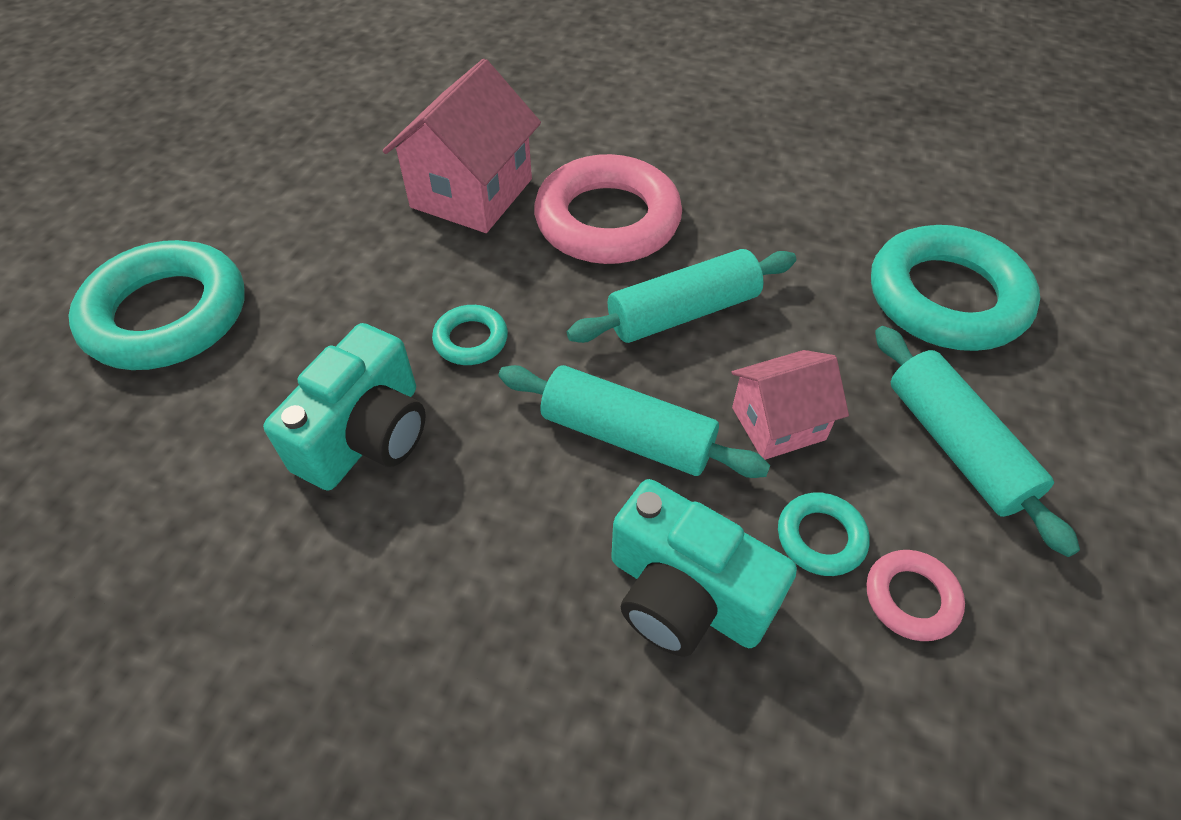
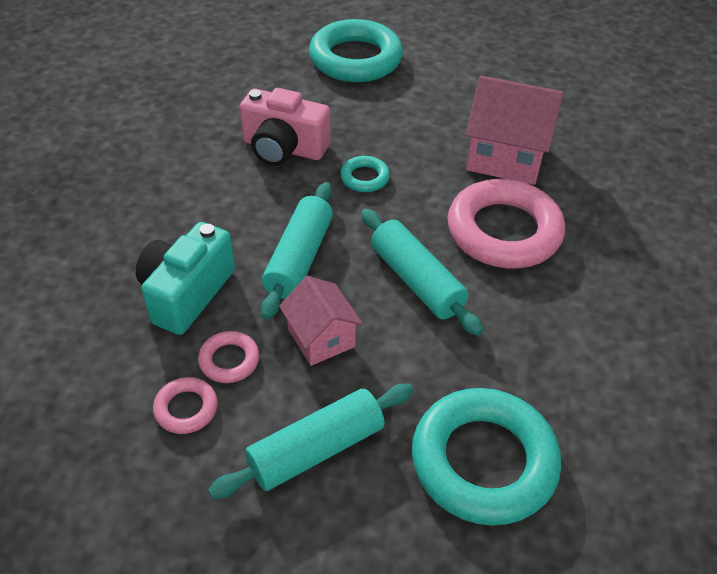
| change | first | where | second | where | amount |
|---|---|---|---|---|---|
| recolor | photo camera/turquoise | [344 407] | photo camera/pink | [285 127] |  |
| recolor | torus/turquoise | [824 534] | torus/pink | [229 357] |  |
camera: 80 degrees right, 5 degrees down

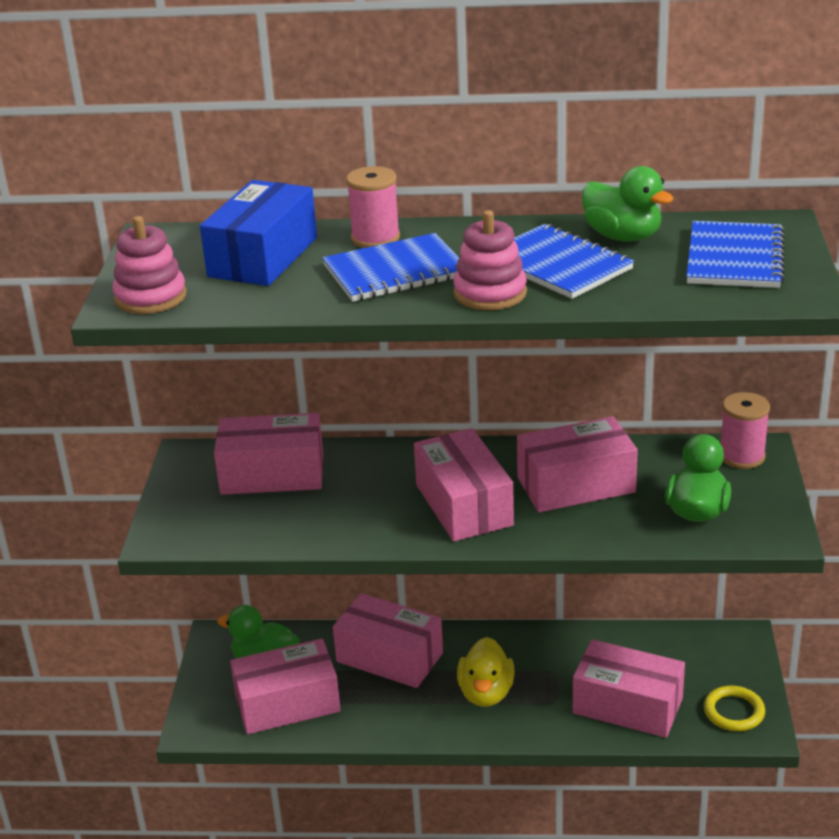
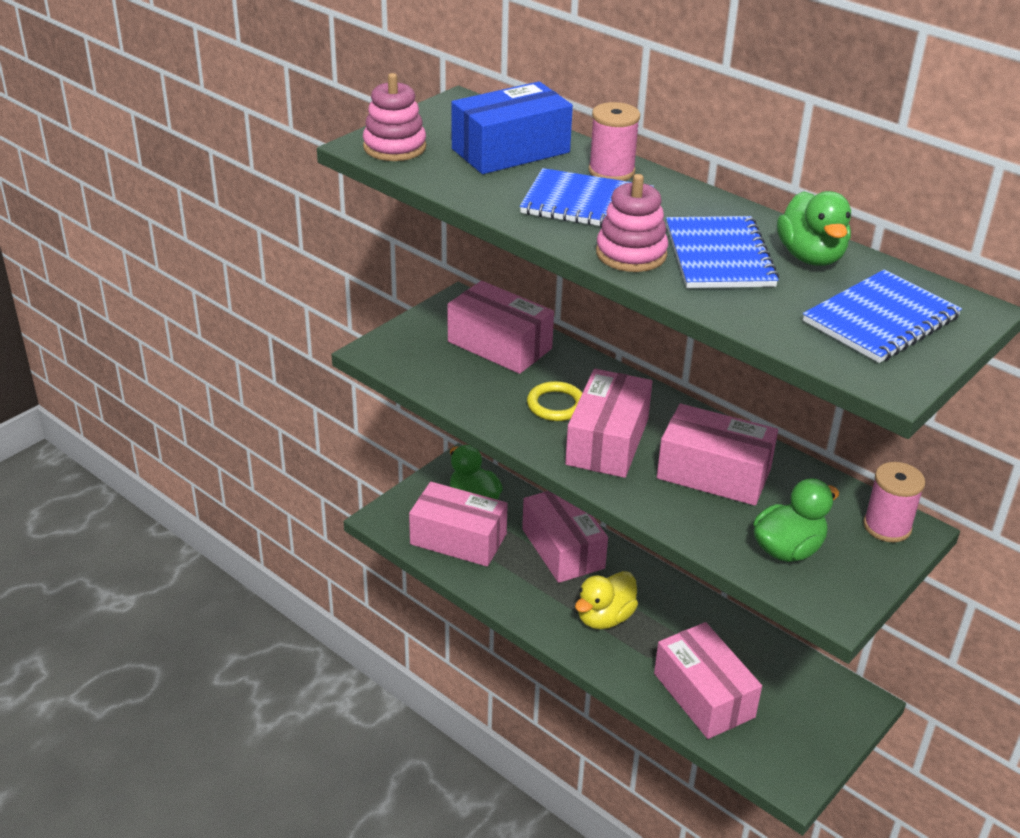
| change | first | where | second | where | amount |
|---|---|---|---|---|---|
| move | torus/yellow | [734 708] |  | [555 401] |  |
camera: 35 degrees right, 5 degrees up

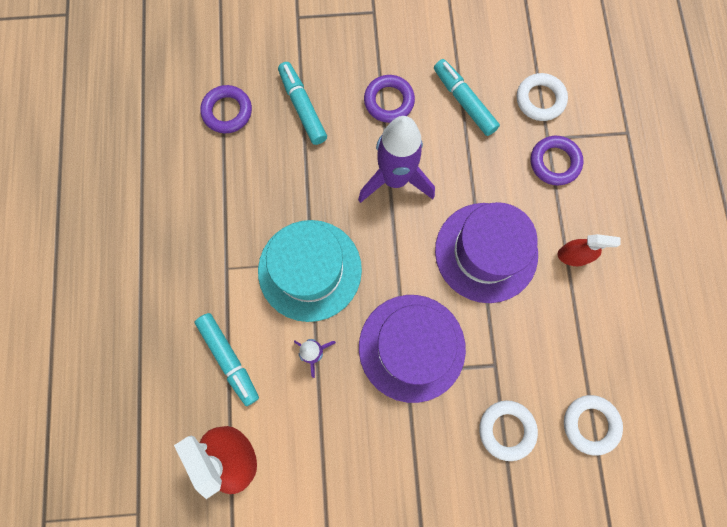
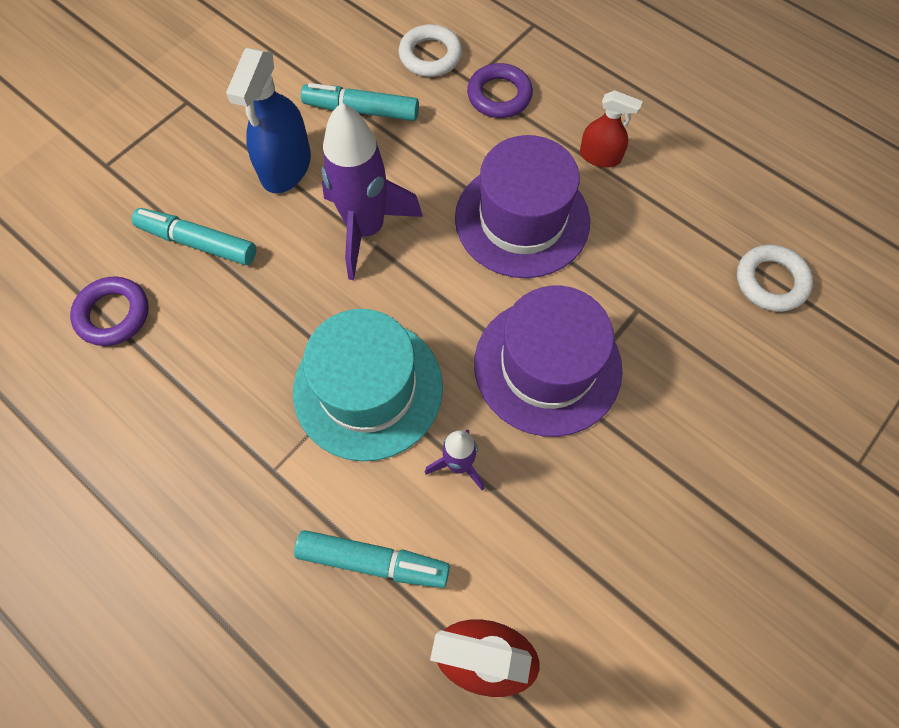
| change | first | where | second | where | amount |
|---|---|---|---|---|---|
| replace | torus/violet | [389 99] | sprayer/blue | [268 121] |  |
| rotate | sprayer/crimson | [589 250] |  | [611 129] | 60 degrees clockwise |
| delete | torus/snow-white | [508 431] |  |  |  |
camera: 45 degrees left, 10 degrees down

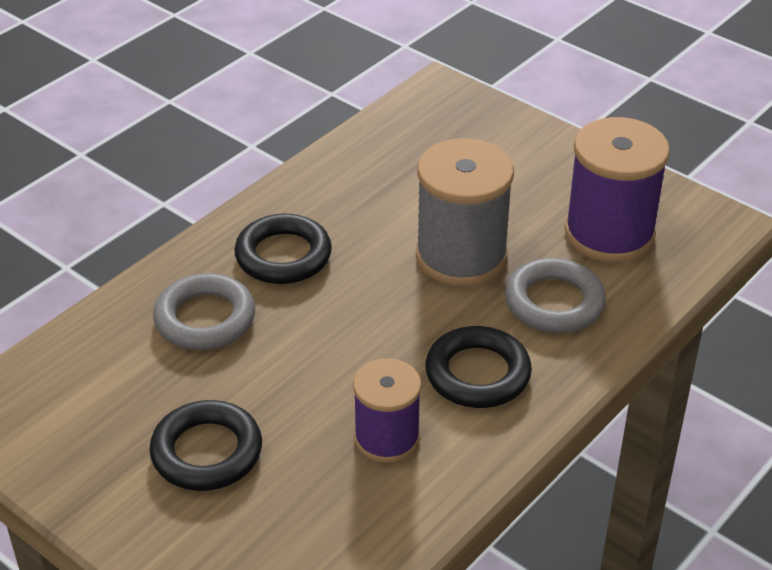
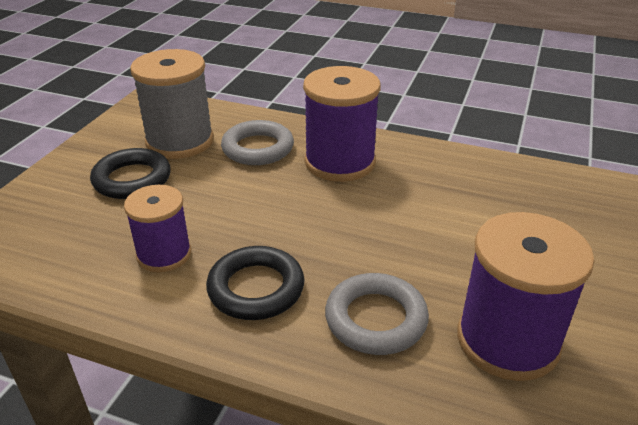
| change | first | where | second | where | amount |
|---|---|---|---|---|---|
| move | bobbin/grey | [465 212] |  | [172 104] |  |
| replace | torus/black | [283 249] | bobbin/violet | [342 124] |  |
camera: 70 degrees right, 5 degrees down

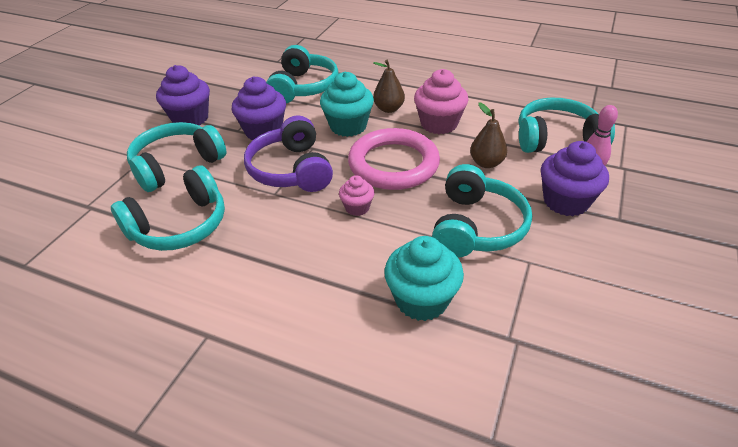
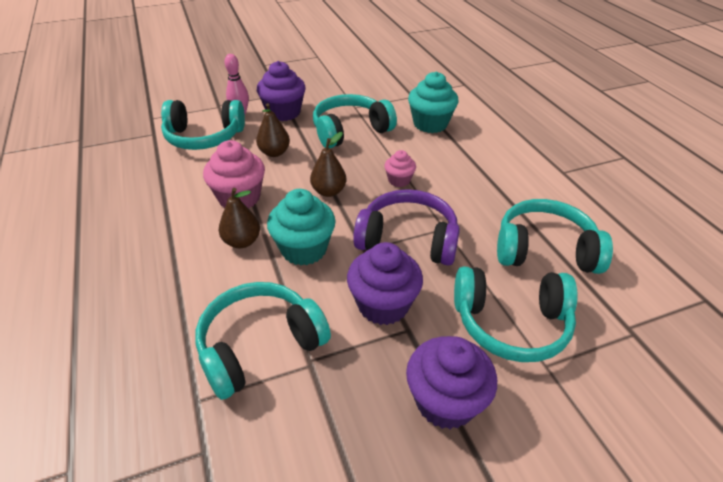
| change | first | where | second | where | amount |
|---|---|---|---|---|---|
| rotate | over-ear headphones/turquoise | [567 125] |  | [203 125] | 45 degrees counterclockwise |
| rotate | over-ear headphones/violet | [288 153] |  | [406 227] | 105 degrees counterclockwise |
| replace | torus/pink | [394 159] | pear/brown | [328 164] |  |
camera: 135 degrees left, 0 degrees up

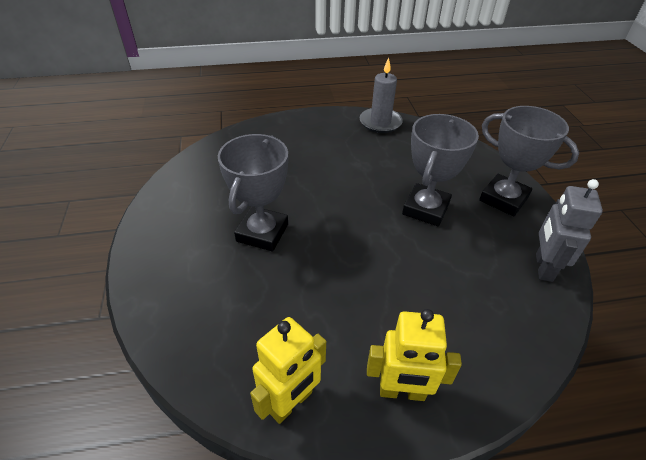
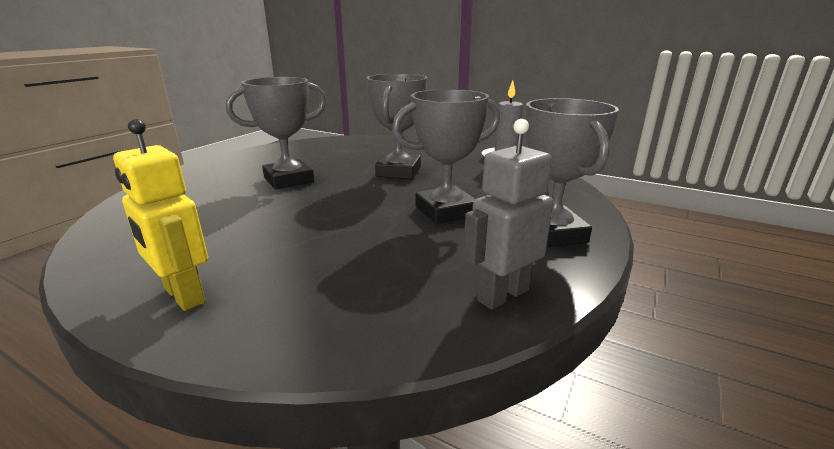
| change | first | where | second | where | amount |
|---|---|---|---|---|---|
| delete | robot figure/yellow | [288 370] |  |  |  |
| insert |  |  | award cup/grey | [397 126] |  |
camera: 40 degrees right, 20 degrees down

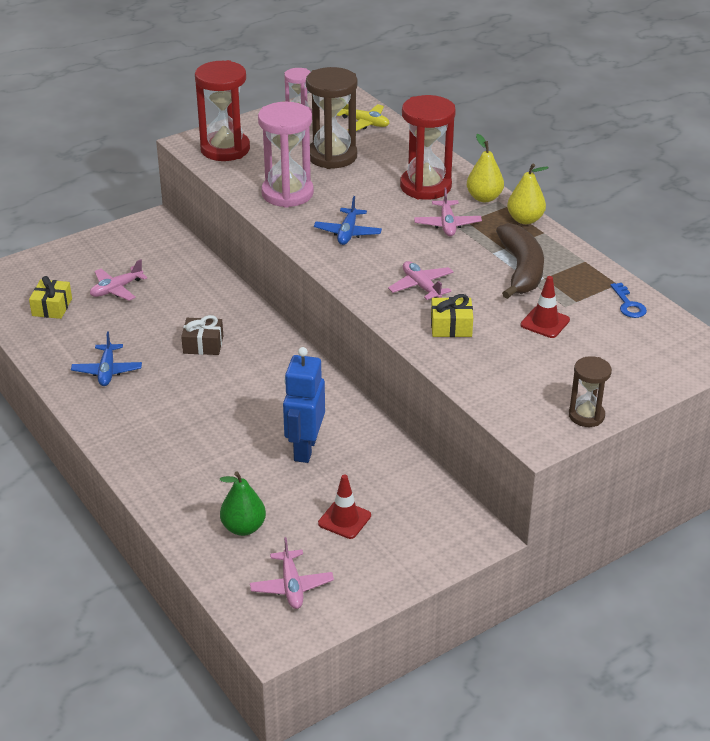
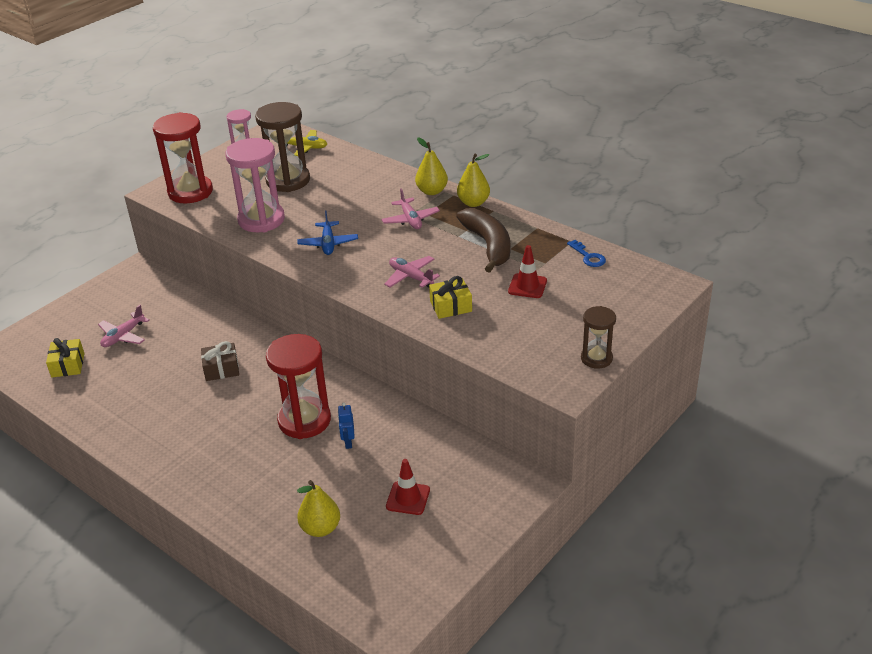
| change | first | where | second | where | amount |
|---|---|---|---|---|---|
| move | sand timer/crimson | [428 147] |  | [298 386] |  |
| delete | aeroplane/blue | [106 358] |  |  |  |
| resize | robot figure/blue | [304 405] |  | [346 425] | x0.46 |
| recolor | pear/leaf-green | [243 503] | pear/yellow | [318 508] |  |
| delete | aeroplane/pink | [292 573] |  |  |  |
camera: 15 degrees left, 0 degrees up

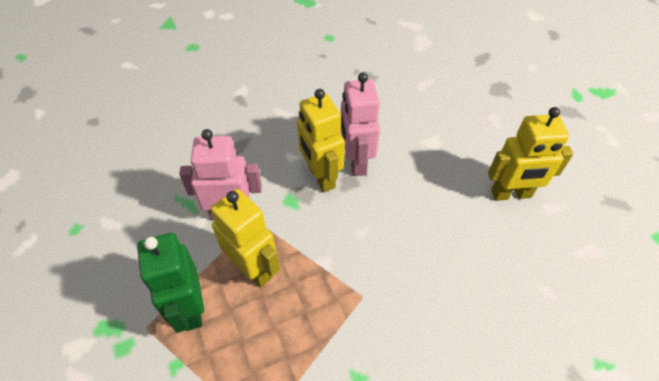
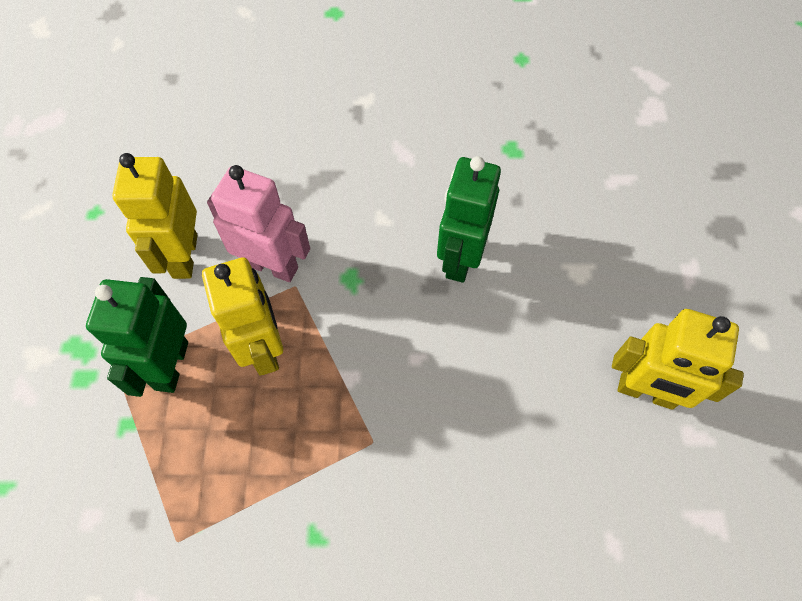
| change | first | where | second | where | amount |
|---|---|---|---|---|---|
| recolor | robot figure/pink | [360 124] | robot figure/leaf-green | [469 219] |  |
| move | robot figure/yellow | [321 140] |  | [154 216] |  |
camera: 25 degrees right, 10 degrees up

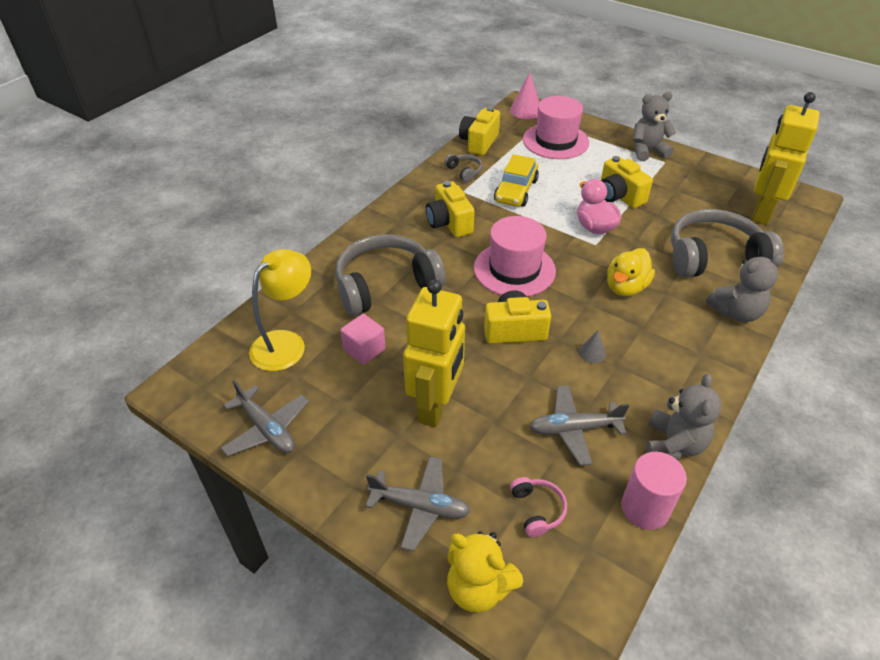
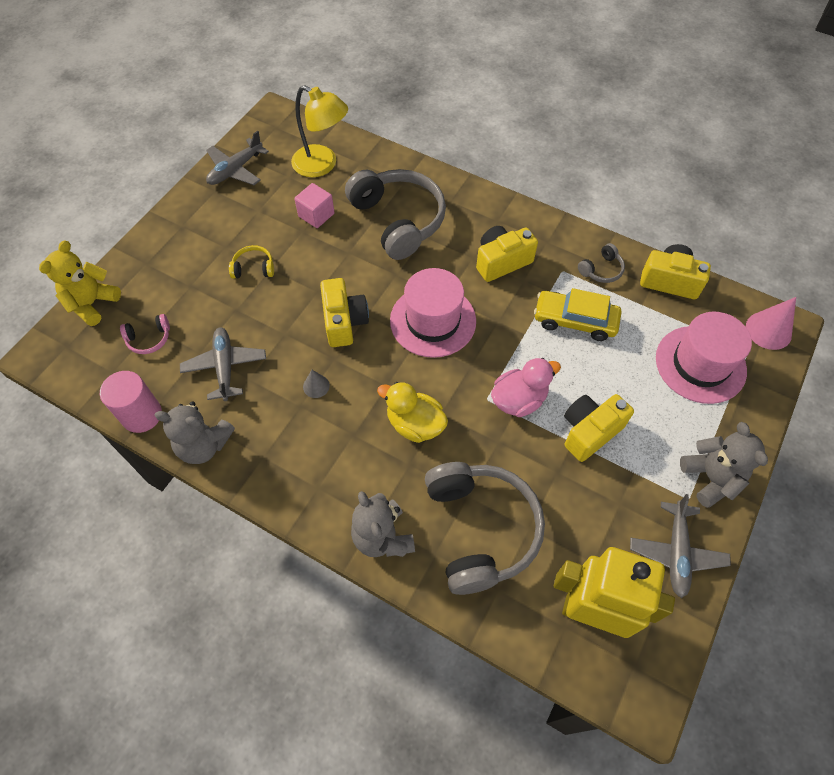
| change | first | where | second | where | amount |
|---|---|---|---|---|---|
| replace | robot figure/yellow | [434 353] | over-ear headphones/yellow | [251 262] |  |
| move | aeroplane/grey | [418 503] |  | [680 546] |  |
camera: 85 degrees right, 15 degrees up

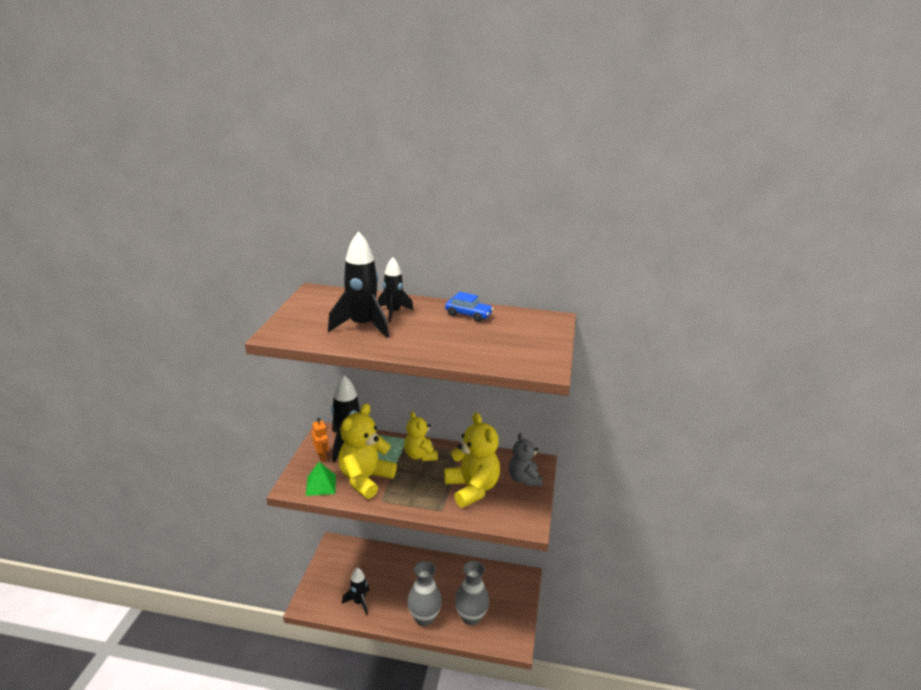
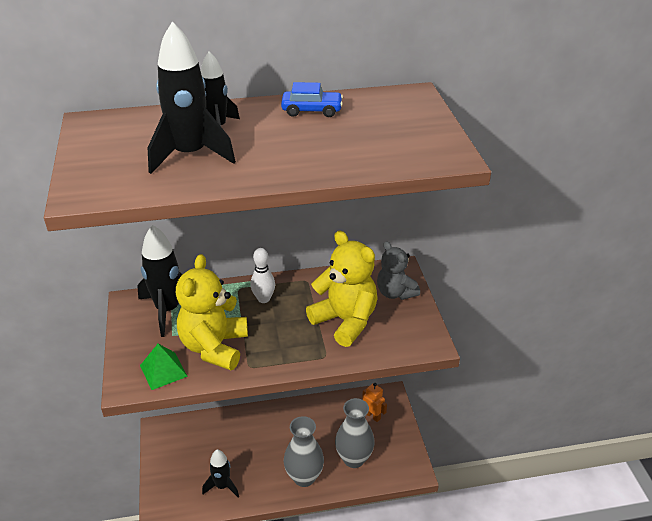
| change | first | where | second | where | amount |
|---|---|---|---|---|---|
| replace | stuffed bear/yellow | [421 436] | tenpin/snow-white | [262 275] |  |
| move | robot figure/bright orange | [320 440] |  | [374 402] |  |
camera: 20 degrees left, 10 degrees up

